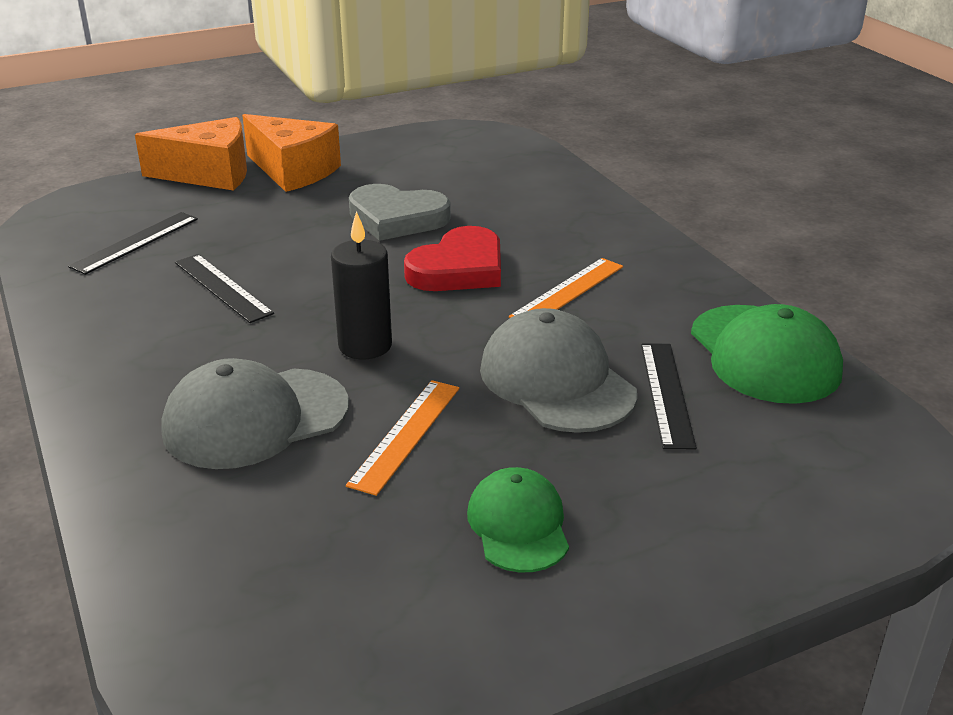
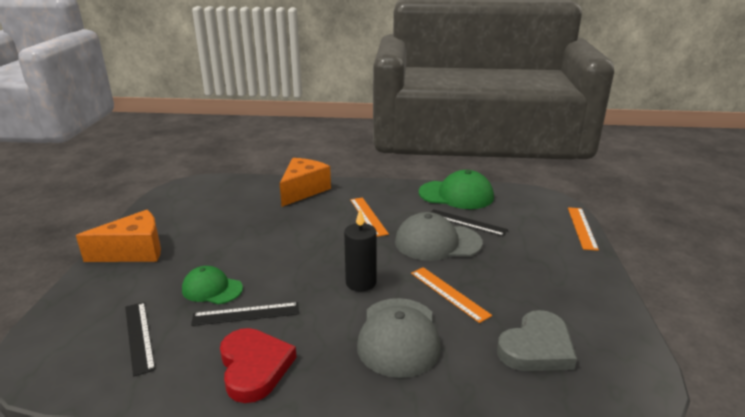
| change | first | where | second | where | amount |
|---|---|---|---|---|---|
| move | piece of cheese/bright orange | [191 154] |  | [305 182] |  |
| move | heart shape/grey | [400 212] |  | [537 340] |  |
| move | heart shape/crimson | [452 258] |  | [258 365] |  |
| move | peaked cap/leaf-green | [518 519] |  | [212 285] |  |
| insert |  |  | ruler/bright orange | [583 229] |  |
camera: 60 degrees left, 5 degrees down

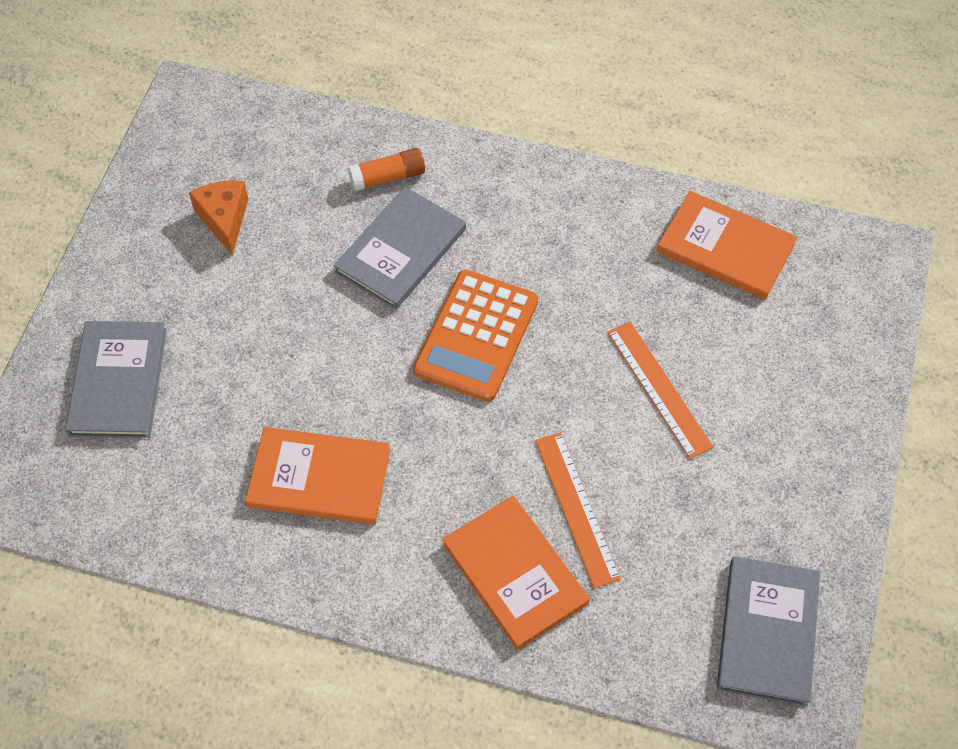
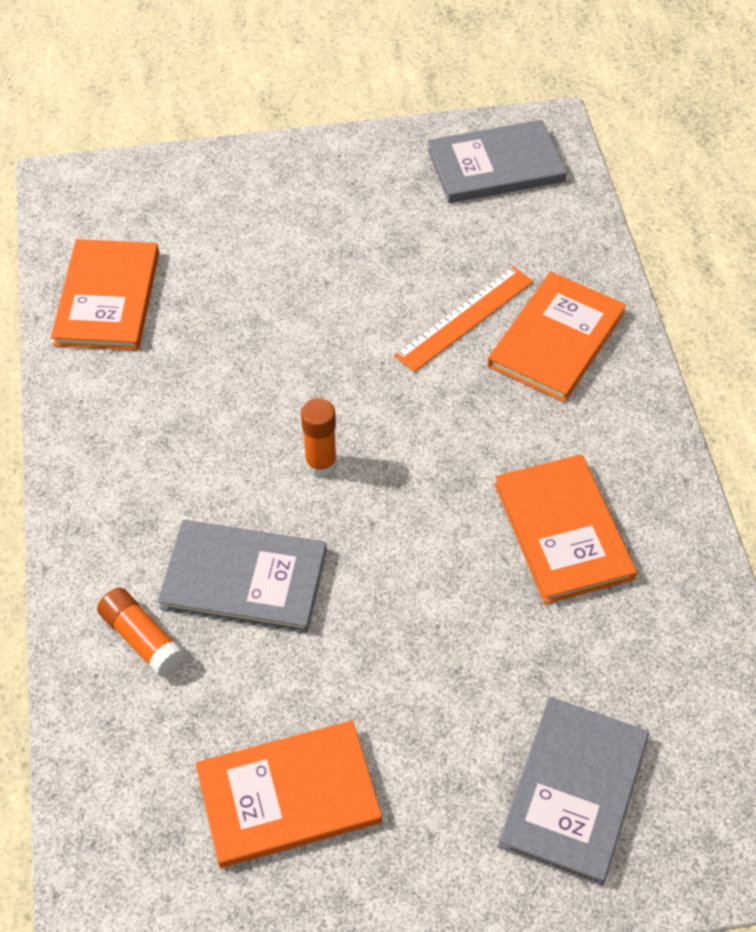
| change | first | where | second | where | amount |
|---|---|---|---|---|---|
| replace | piece of cheese/bright orange | [218 217] | book/bright orange | [288 794] |  |
| replace | pocket calculator/bright orange | [475 335] | stick of glue/bright orange | [319 437] |  |
| rotate | book/grey | [116 379] |  | [573 791] | 45 degrees counterclockwise |
| delete | ruler/bright orange | [660 390] |  |  |  |
camera: 115 degrees left, 5 degrees down

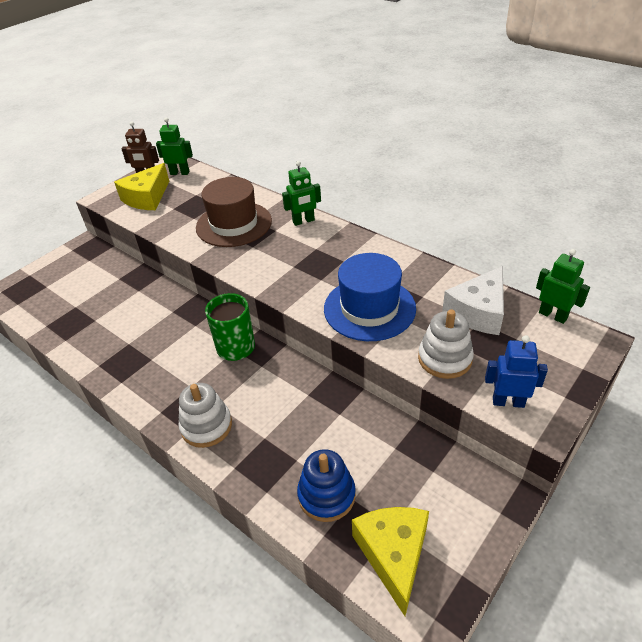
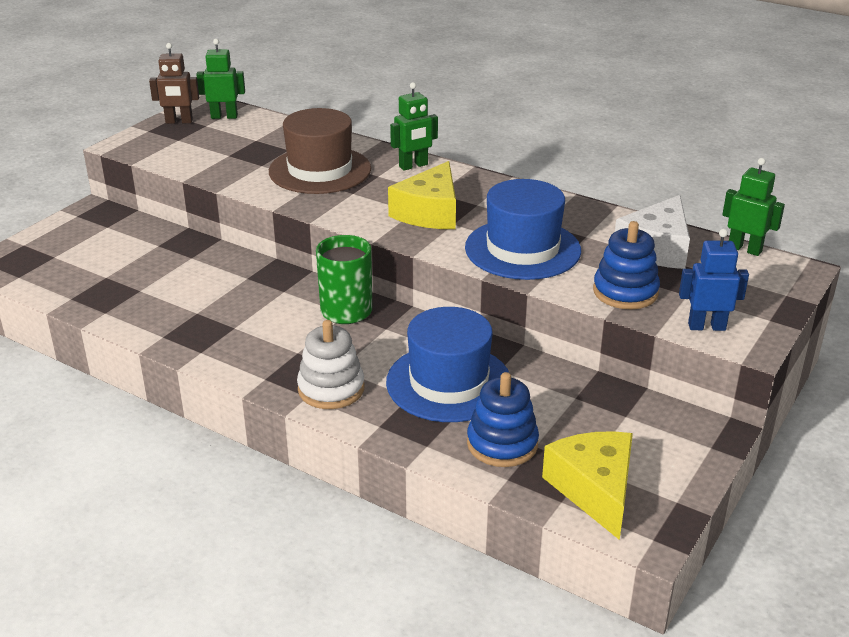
| change | first | where | second | where | amount |
|---|---|---|---|---|---|
| move | piece of cheese/yellow | [141 186] |  | [422 195] |  |
| recolor | stacking toy/snow-white | [446 344] | stacking toy/blue | [626 265] |  |
| insert |  |  | tall hat/blue | [447 364] |  |
camera: 10 degrees left, 10 degrees down

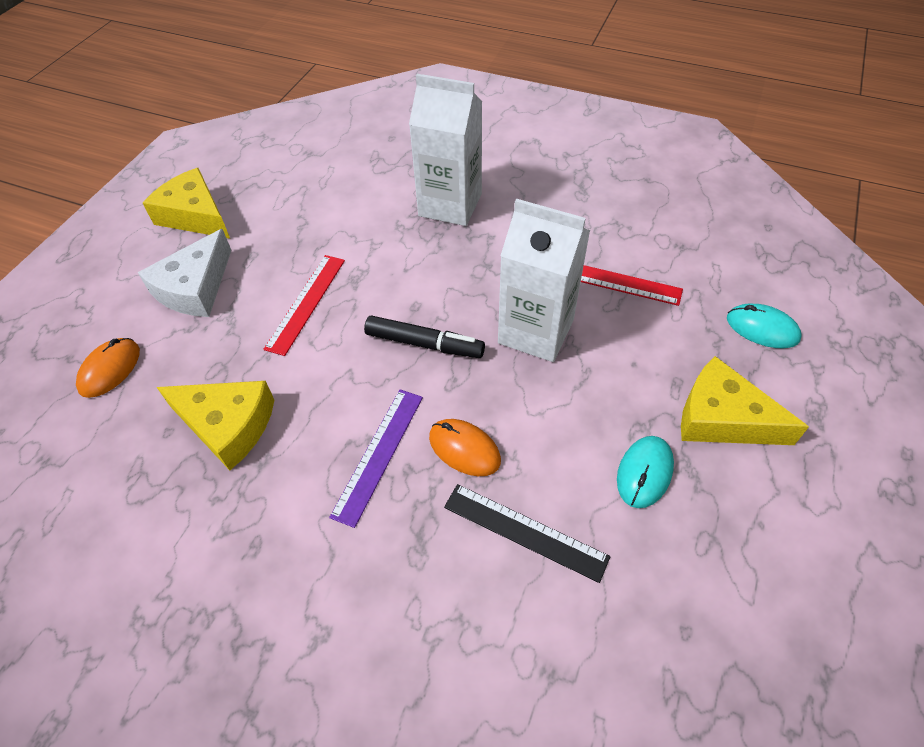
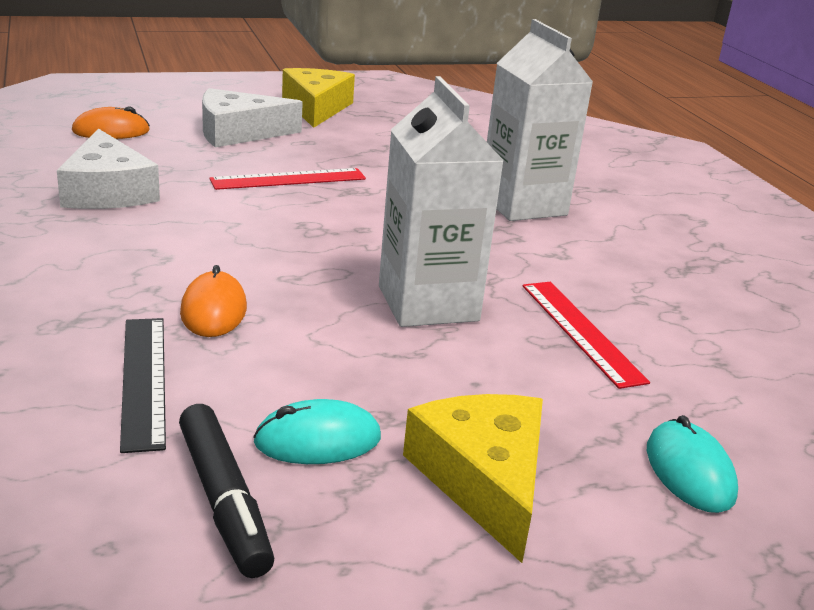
| change | first | where | second | where | amount |
|---|---|---|---|---|---|
| move | marker/black | [424 336] |  | [226 491] |  |
| recolor | piece of cheese/yellow | [215 425] | piece of cheese/snow-white | [108 169] |  |
| delete | ruler/violet | [376 458] |  |  |  |
camera: 45 degrees right, 25 degrees down

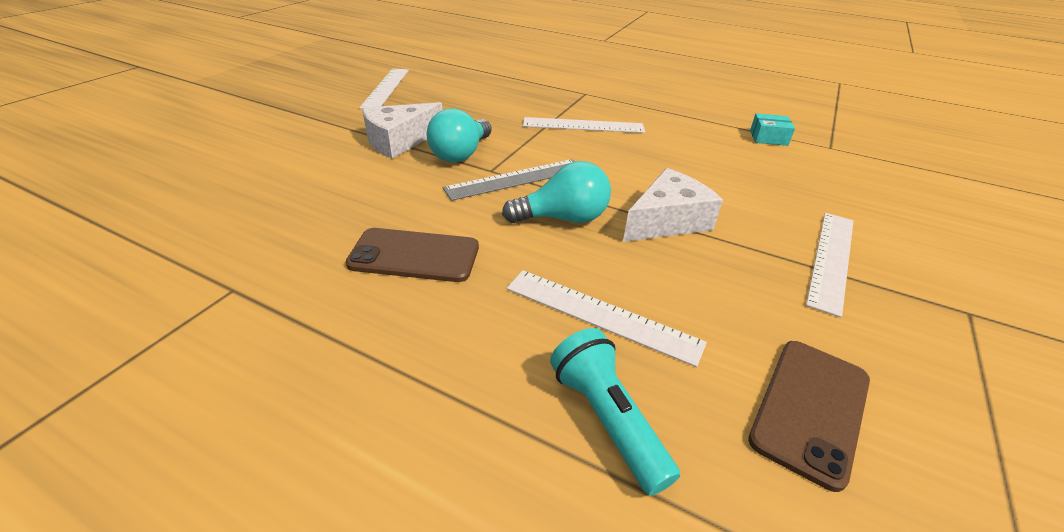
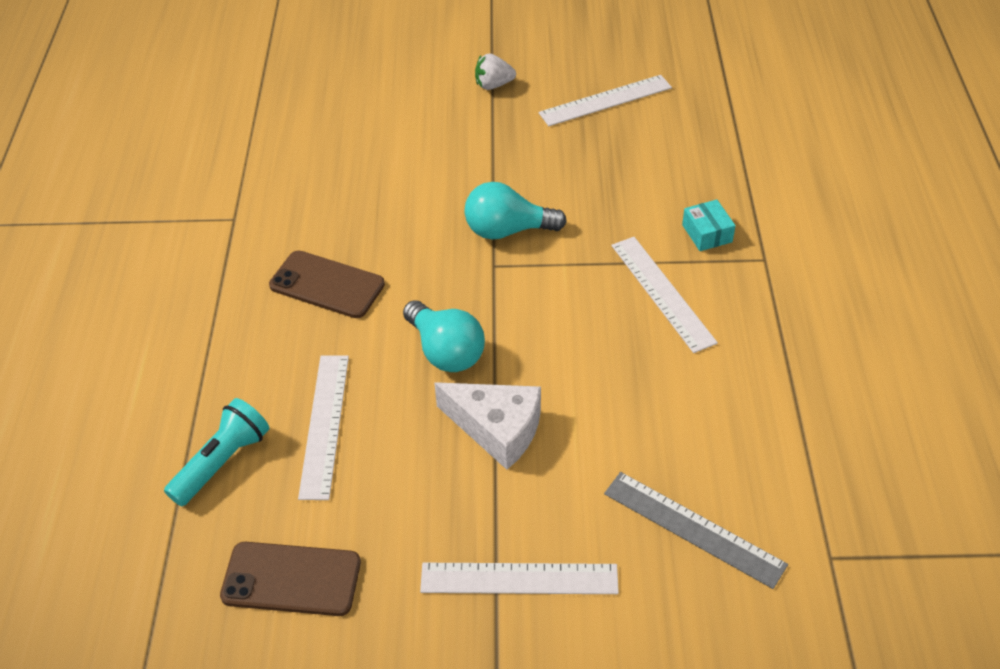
| change | first | where | second | where | amount |
|---|---|---|---|---|---|
| delete | piece of cheese/snow-white | [402 130] |  |  |  |
| move | package/turquoise | [772 129] |  | [709 225] |  |
| move | ruler/grey | [509 180] |  | [696 530] |  |
| rotate | phone/brown | [412 255] |  | [327 284] | 45 degrees counterclockwise |
| insert |  |  | toy strawberry/snow-white | [495 72] |  |
camera: 65 degrees right, 10 degrees up

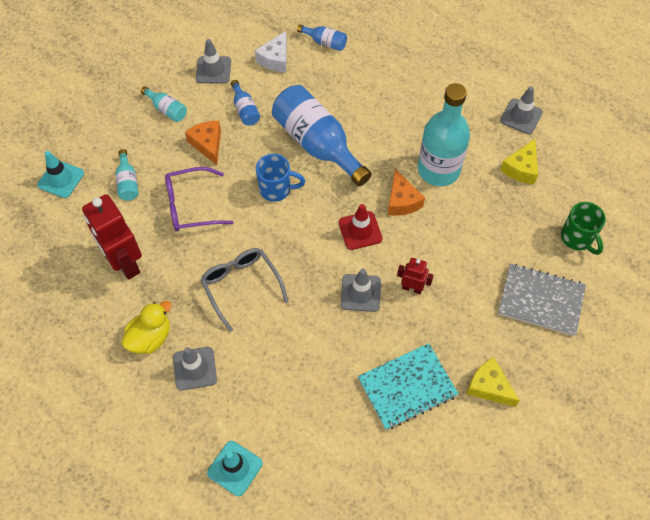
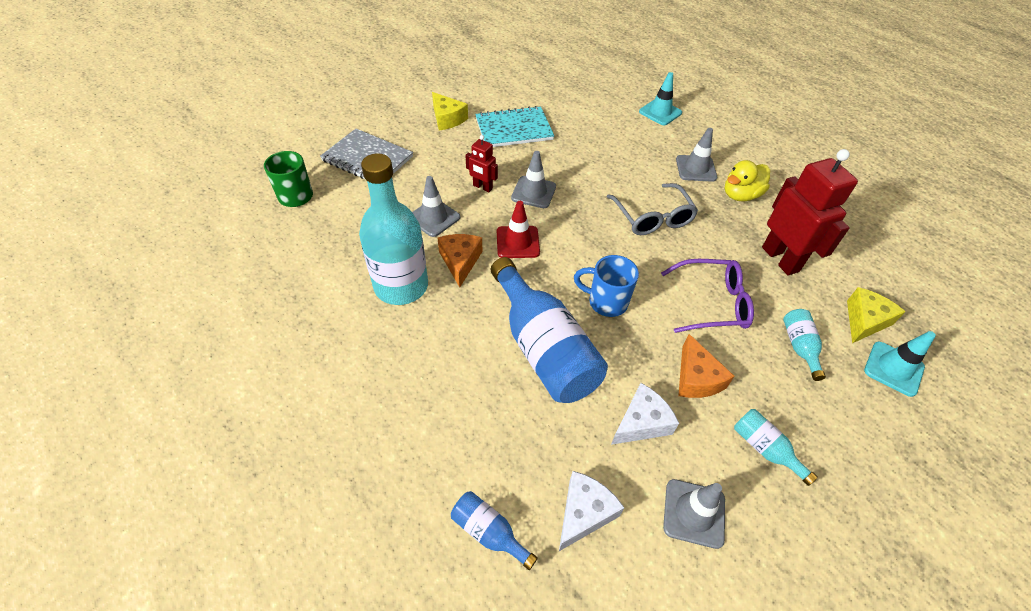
| change | first | where | second | where | amount |
|---|---|---|---|---|---|
| replace | bottle/blue | [245 102] | piece of cheese/snow-white | [645 414] |  |
| move | safety cone/grey | [521 110] |  | [436 206] |  |
| move | piece of cheese/yellow | [519 161] |  | [876 315] |  |
camera: 170 degrees left, 10 degrees down

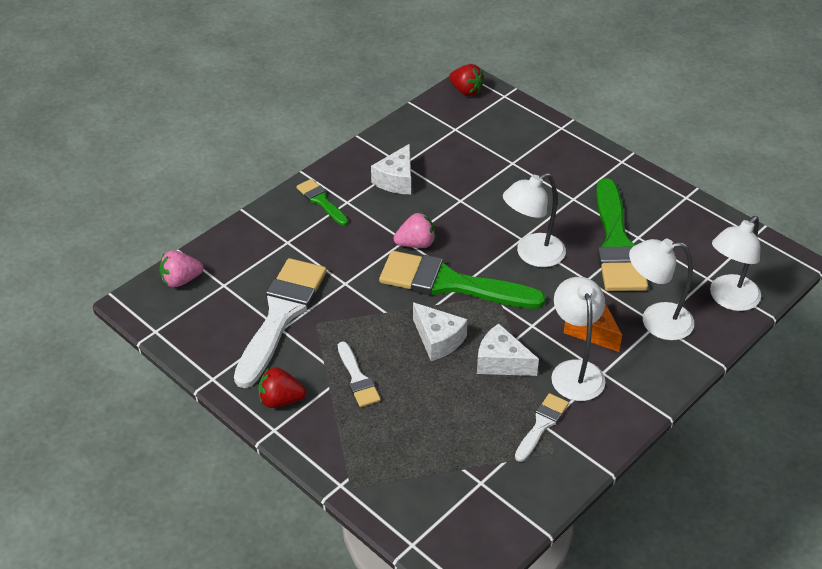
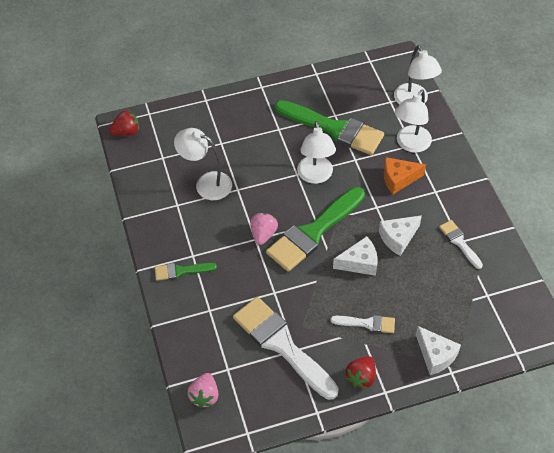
| change | first | where | second | where | amount |
|---|---|---|---|---|---|
| move | piece of cheese/snow-white | [391 169] |  | [438 350] |  |
| move | desk lamp/snow-white | [578 339] |  | [203 164] |  |
camera: 60 degrees left, 10 degrees up

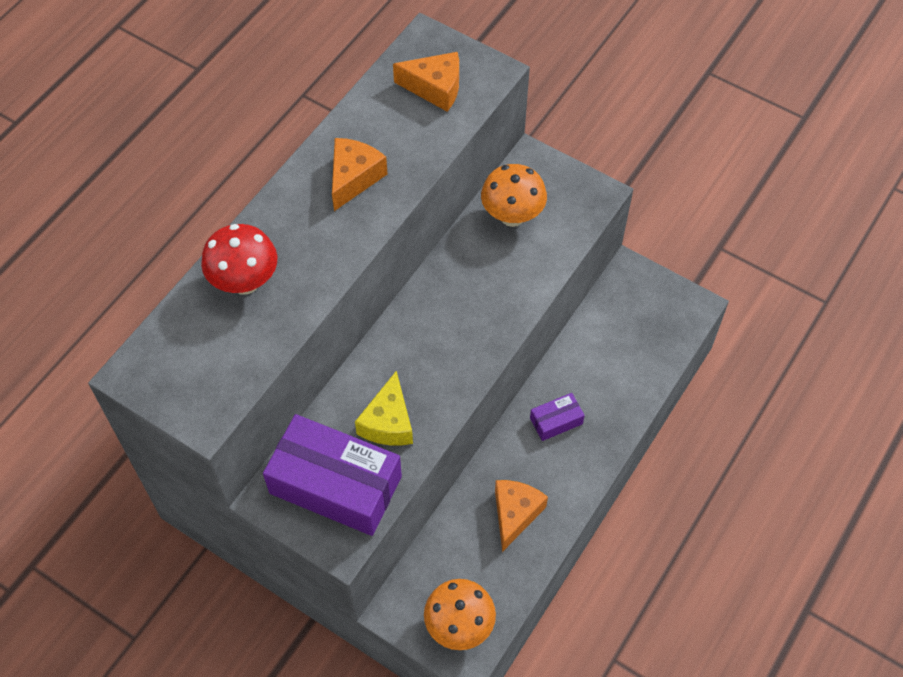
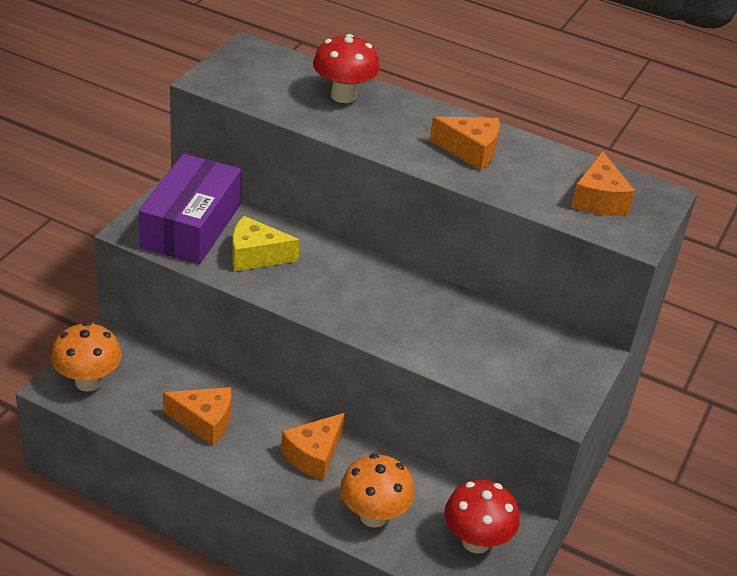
| change | first | where | second | where | amount |
|---|---|---|---|---|---|
| move | toadstool/bright orange | [514 195] |  | [377 491] |  |
| replace | package/violet | [557 417] | piece of cheese/bright orange | [313 447] |  |
| insert |  |  | toadstool/crimson | [482 517] |  |
camera: 80 degrees right, 20 degrees down

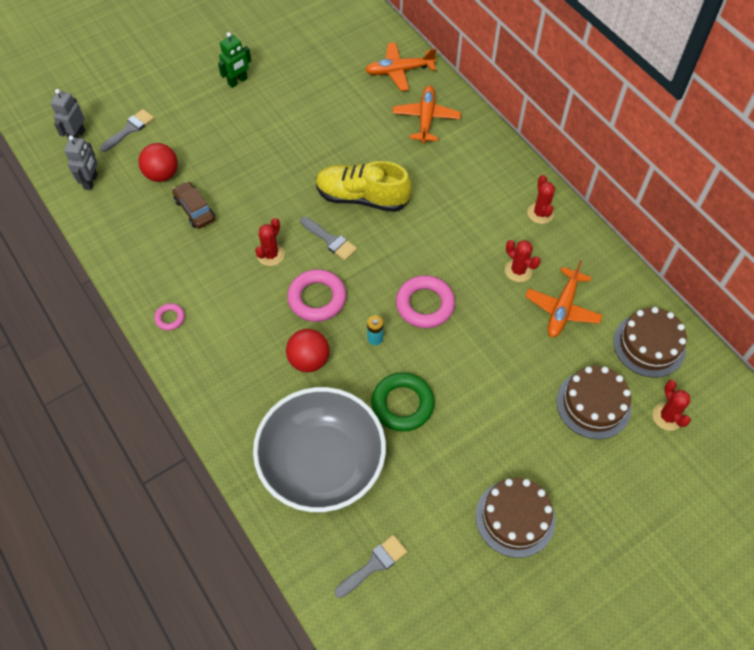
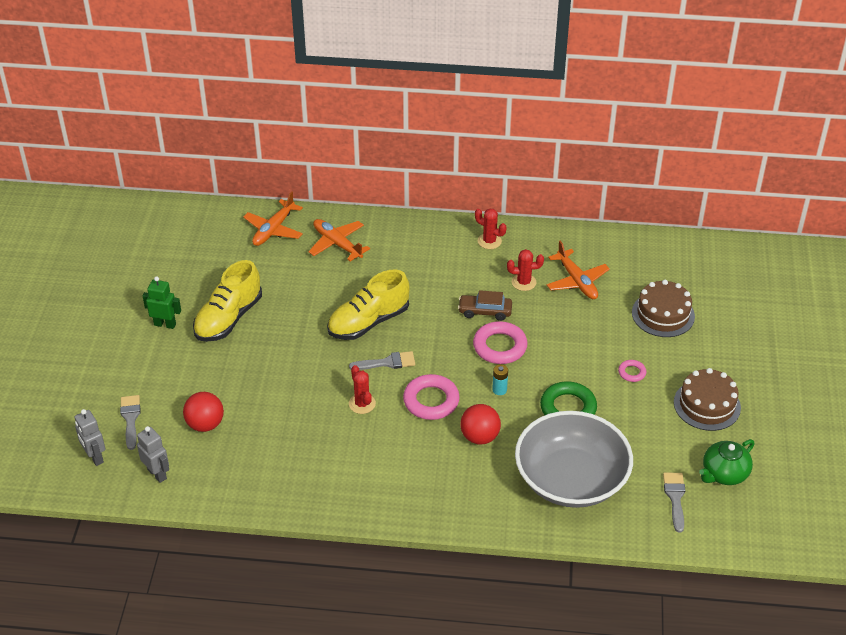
| change | first | where | second | where | amount |
|---|---|---|---|---|---|
| rotate | robot figure/leaf-green | [234 60] |  | [162 302] | 75 degrees counterclockwise |
| move | car/brown | [193 205] |  | [485 305] |  |
| move | torus/pink | [169 316] |  | [632 371] |  |
| delete | gateau/brown | [650 342] |  |  |  |
| delete | cactus/crimson | [672 405] |  |  |  |
| insert |  |  | sneaker/yellow | [227 301] |  |
| insert |  |  | teapot/leaf-green | [726 462] |  |
camera: 50 degrees left, 15 degrees down

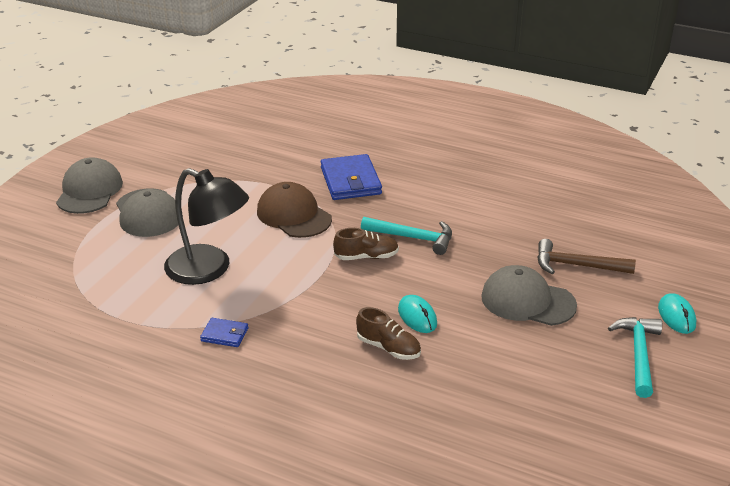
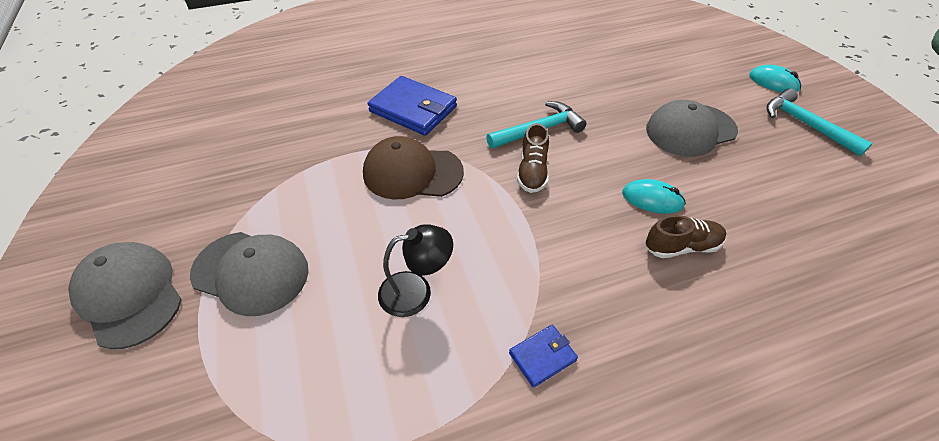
| change | first | where | second | where | amount |
|---|---|---|---|---|---|
| resize | desk lamp/black | [206 226] |  | [415 270] | x0.60 |
| rotate | sneaker/brown | [366 244] |  | [533 158] | 150 degrees clockwise |
| delete | hammer/brown | [586 256] |  |  |  |
camera: 45 degrees left, 15 degrees up

